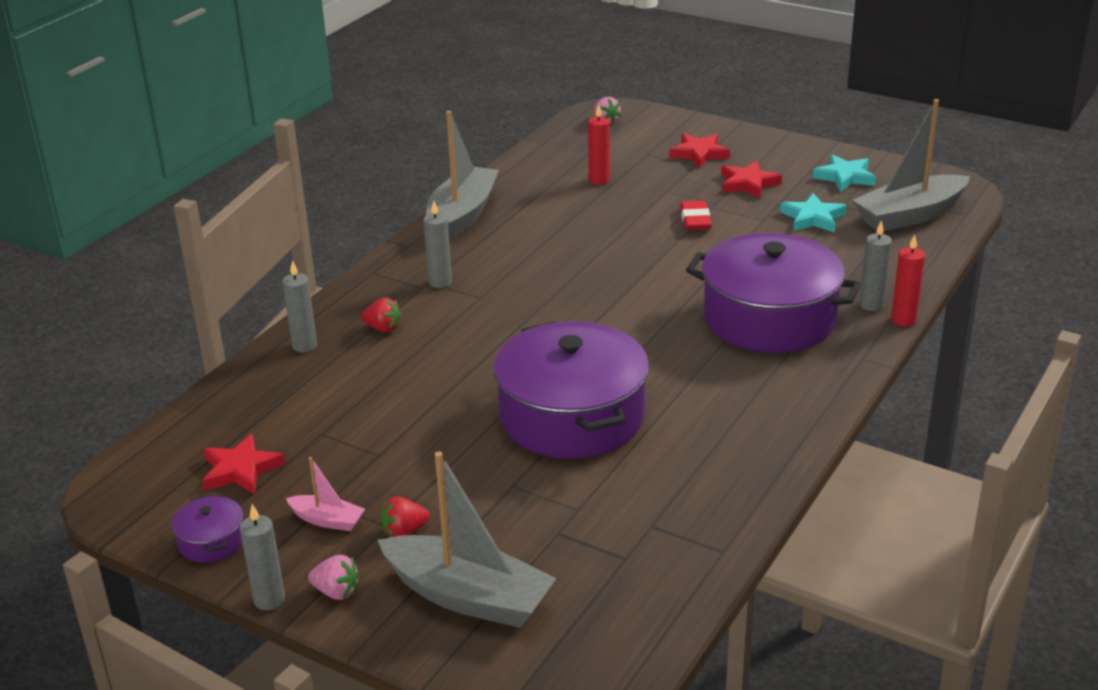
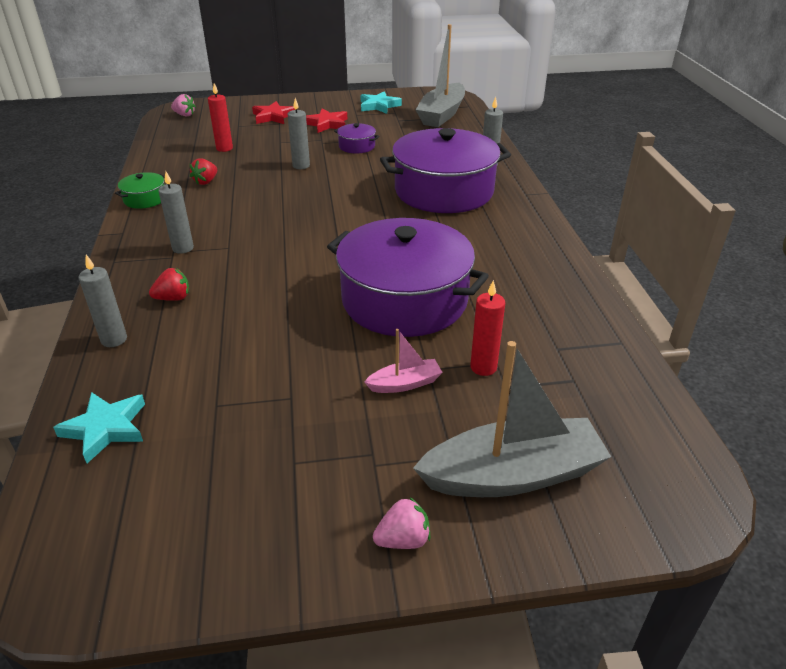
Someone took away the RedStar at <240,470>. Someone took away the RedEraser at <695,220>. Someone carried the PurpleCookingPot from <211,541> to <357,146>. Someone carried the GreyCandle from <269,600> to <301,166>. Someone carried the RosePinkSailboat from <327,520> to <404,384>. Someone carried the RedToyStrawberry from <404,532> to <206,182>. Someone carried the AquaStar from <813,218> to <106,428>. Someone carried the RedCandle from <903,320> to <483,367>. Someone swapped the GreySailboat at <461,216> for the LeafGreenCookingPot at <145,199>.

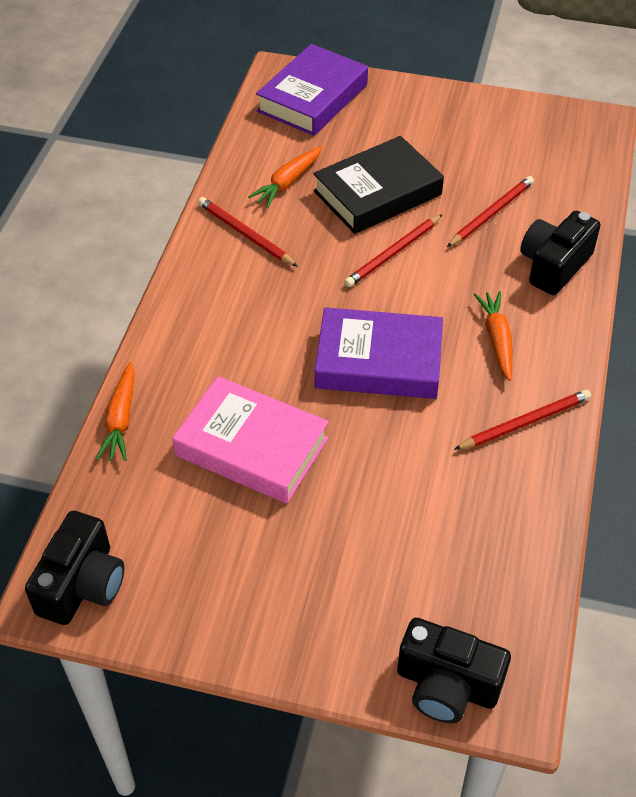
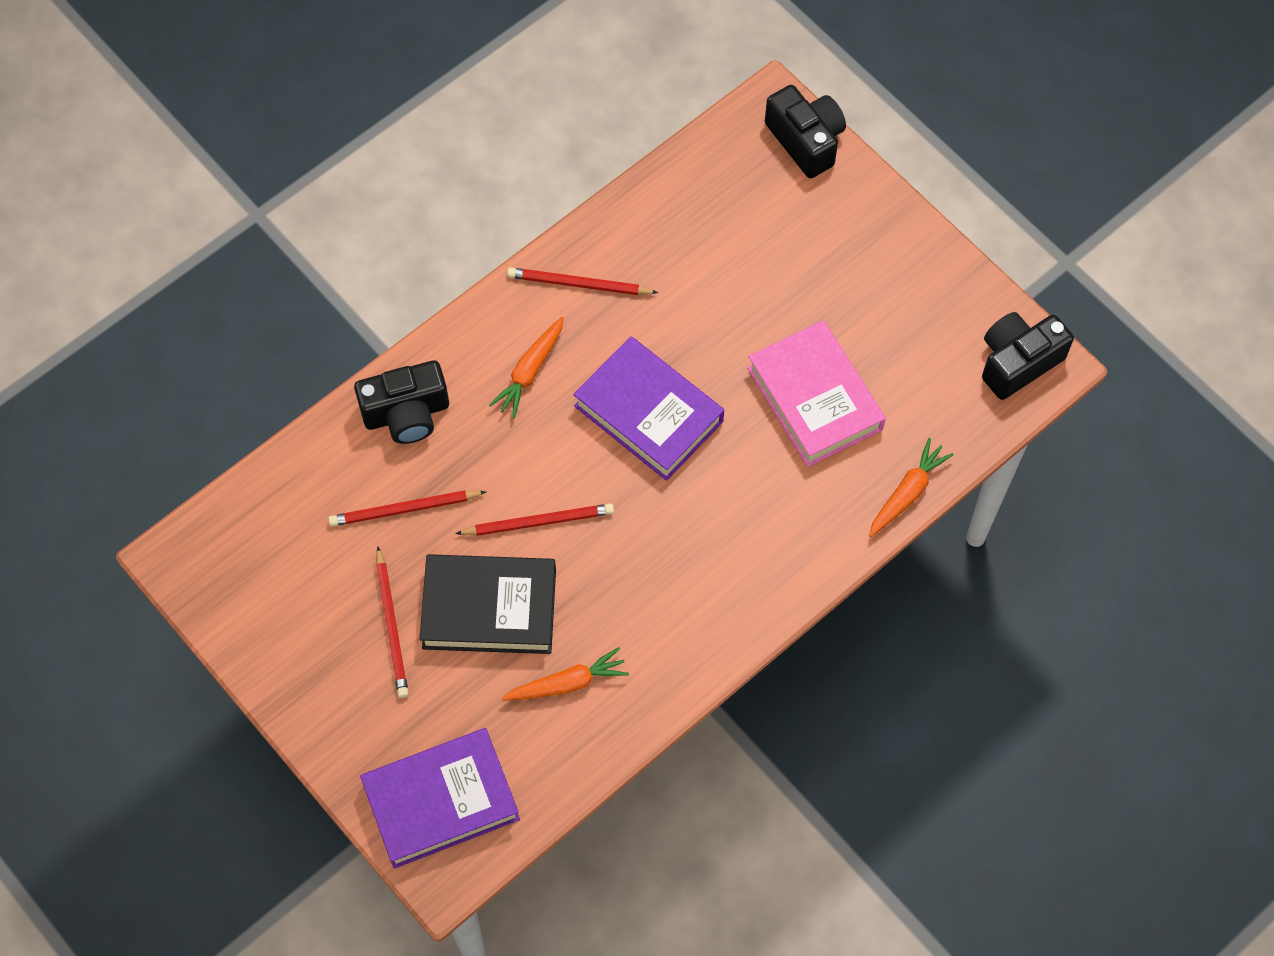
Someone carried the RedLeadPencil from <245,234> to <392,625>.

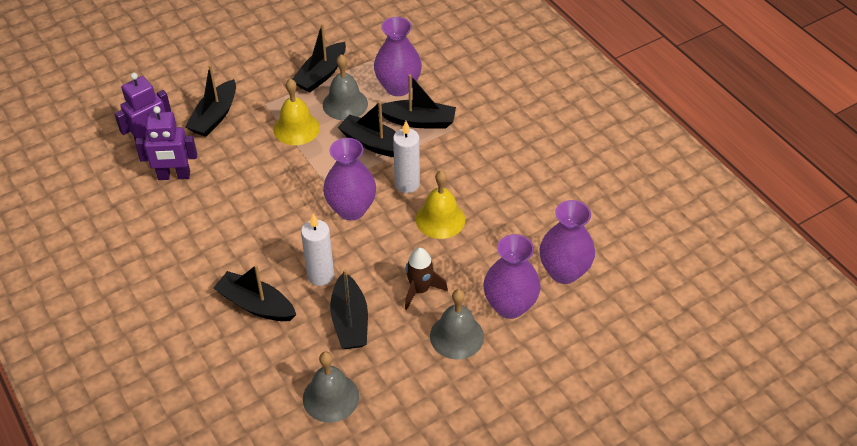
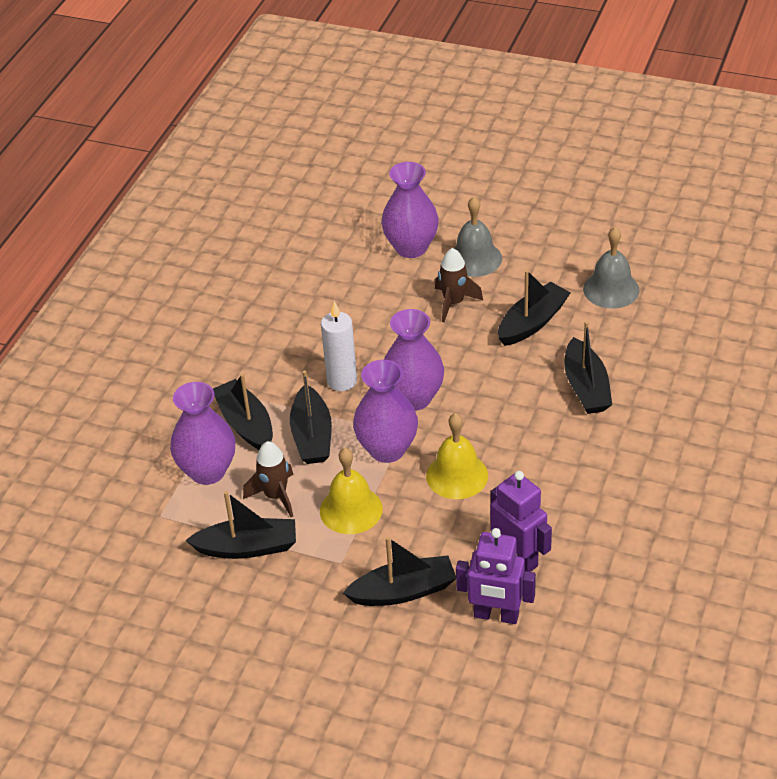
Someone took away the SnowWhiteCandle at <320,275>. Someone carried the BrightYellowHandBell from <440,219> to <457,475>. Someone carried the PurpleFlowerVase from <564,272> to <387,449>. Someone swapped the GreyHandBell at <345,104> for the DarkBrownToyRocket at <275,496>.

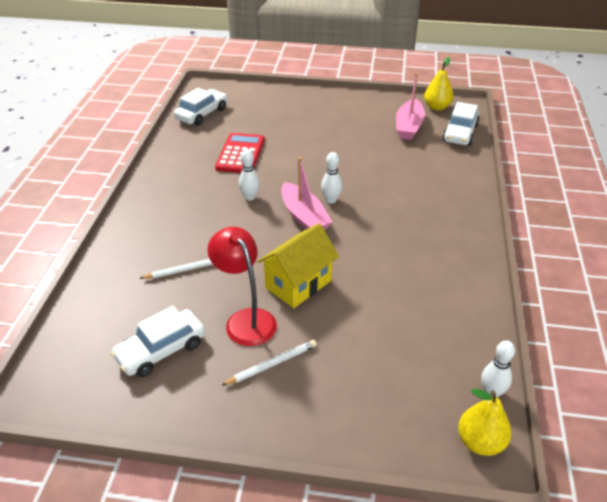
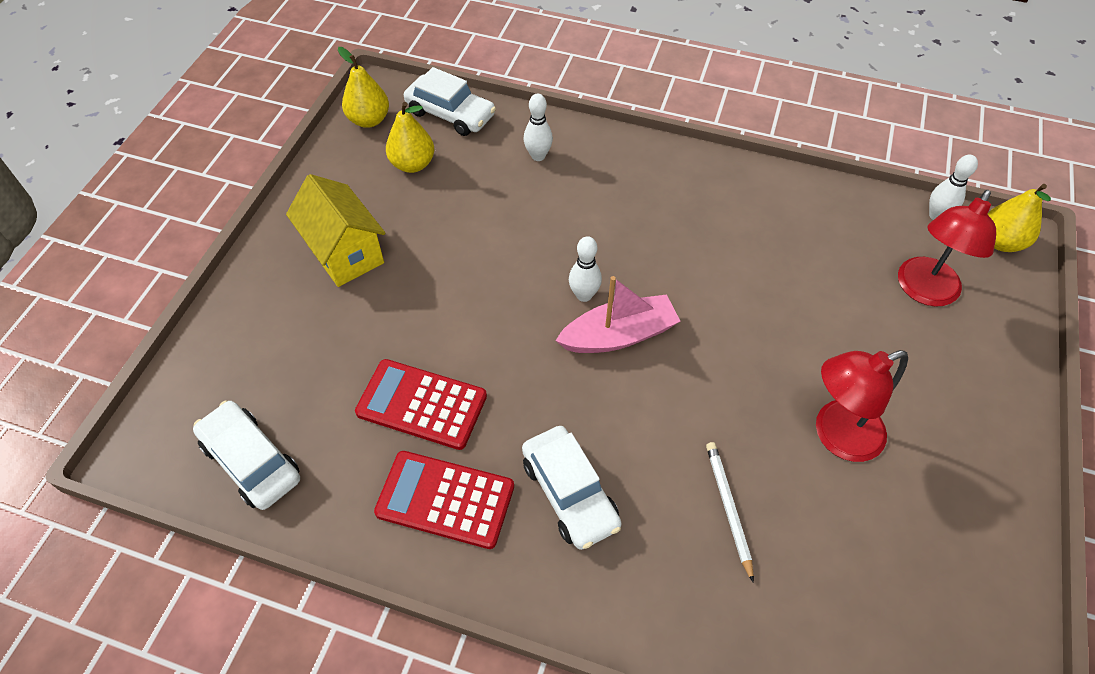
Someone took away the SnowWhiteLeadPencil at <272,364>. Someone put down the RedAddingMachine at <445,500>. Someone put down the RedDeskLamp at <923,291>. Someone carried the SnowWhiteAutomobile from <161,350> to <570,493>. Someone carried the SnowWhiteSkittle from <250,197> to <538,156>. Someone carried the BrightYellowHouse from <298,284> to <345,253>. Someone swapped the RosePinkSailboat at <409,126> for the BrightYellowPearFruit at <413,164>.

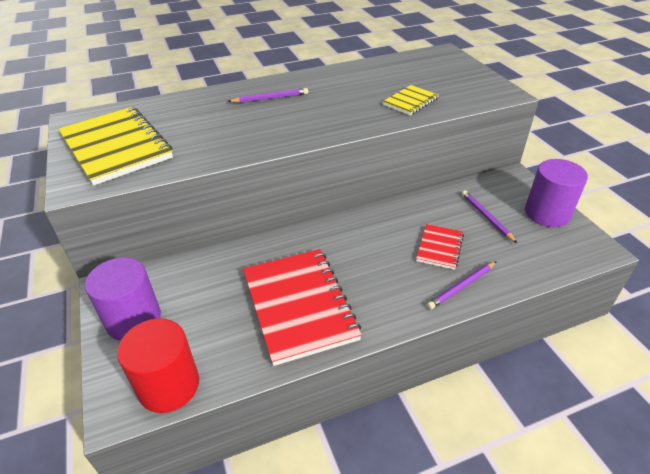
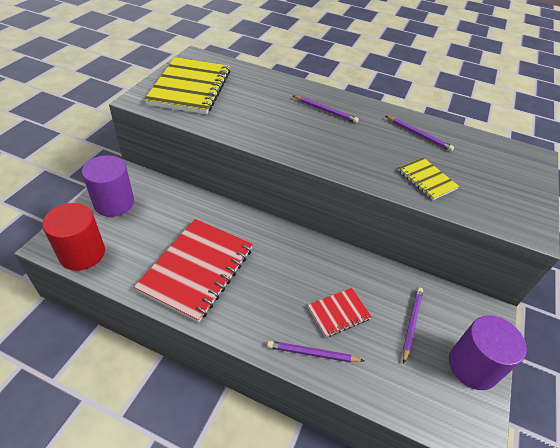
Someone put down the PurpleLeadPencil at <418,135>. Someone rotated the BrightYellowExerciseBook at <410,102> by 60 degrees clockwise.

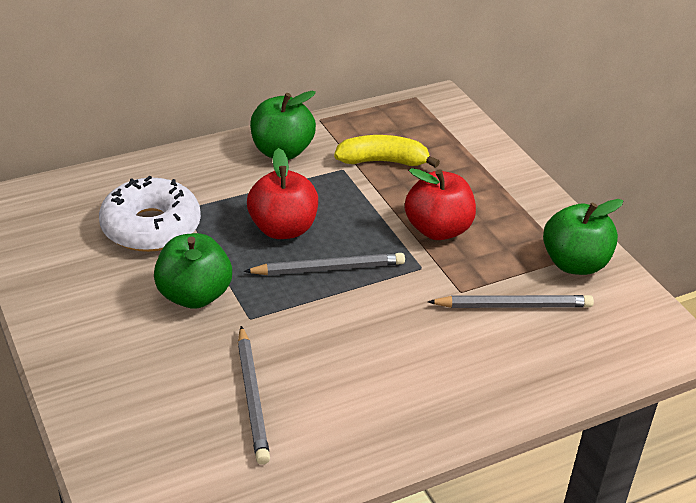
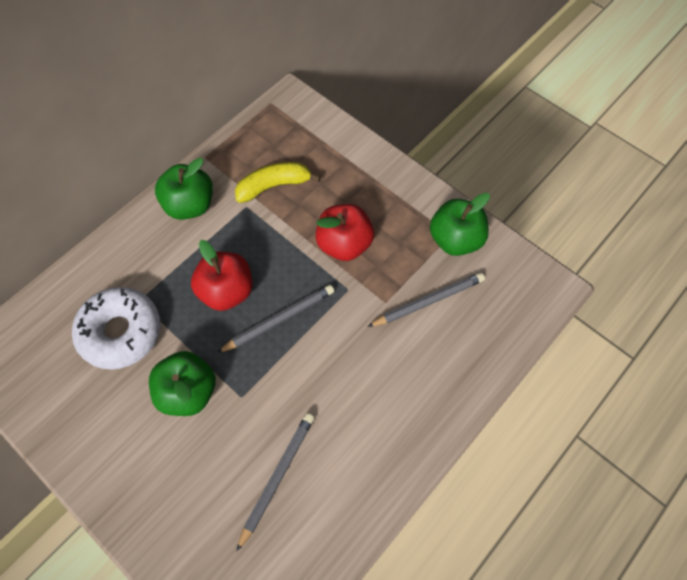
Someone rotated the GreyLeadPencil at <252,397> by 120 degrees counterclockwise.

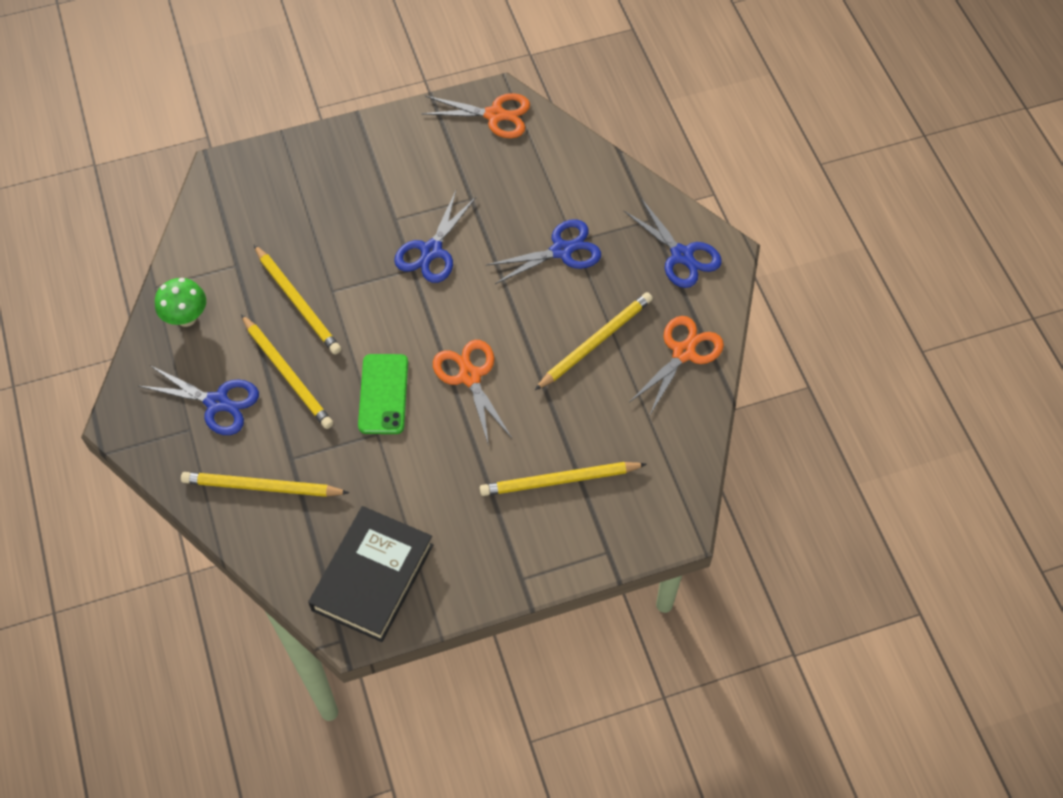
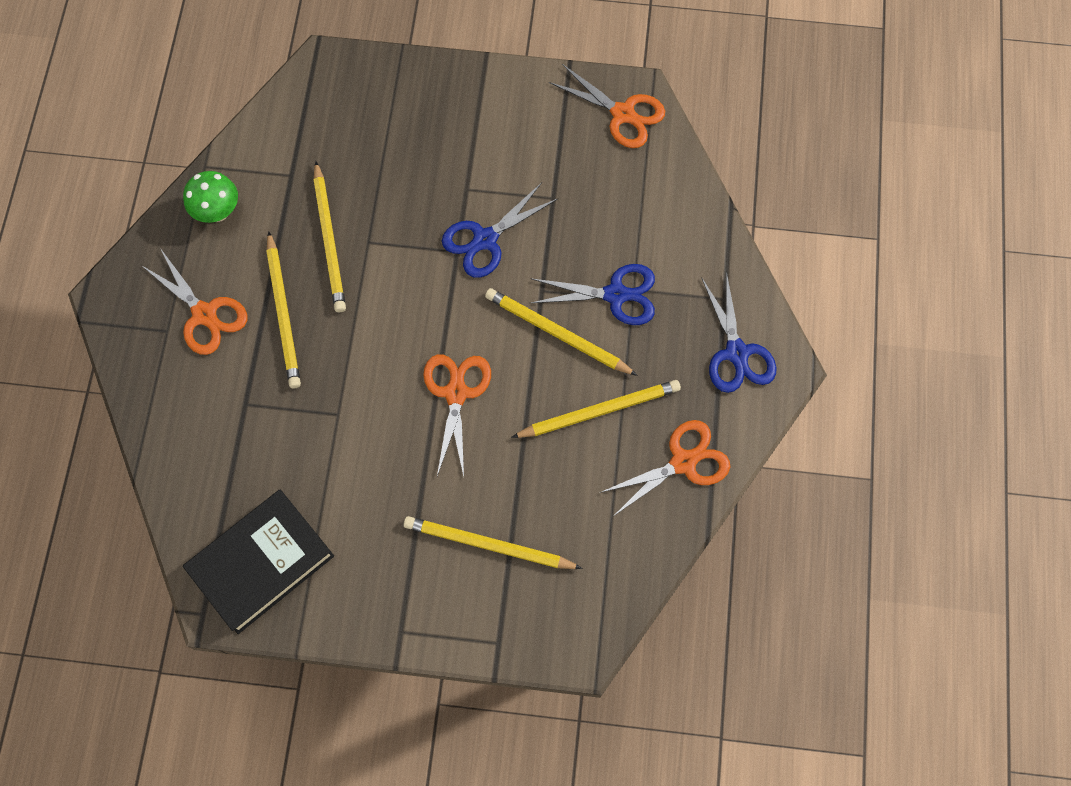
Someone took away the LeafGreenMobilePhone at <383,394>. Someone carried the BrightYellowLeadPencil from <262,487> to <557,333>. Someone repainted the CobaltShears at <217,402>, which became the OrangeShears at <204,314>.

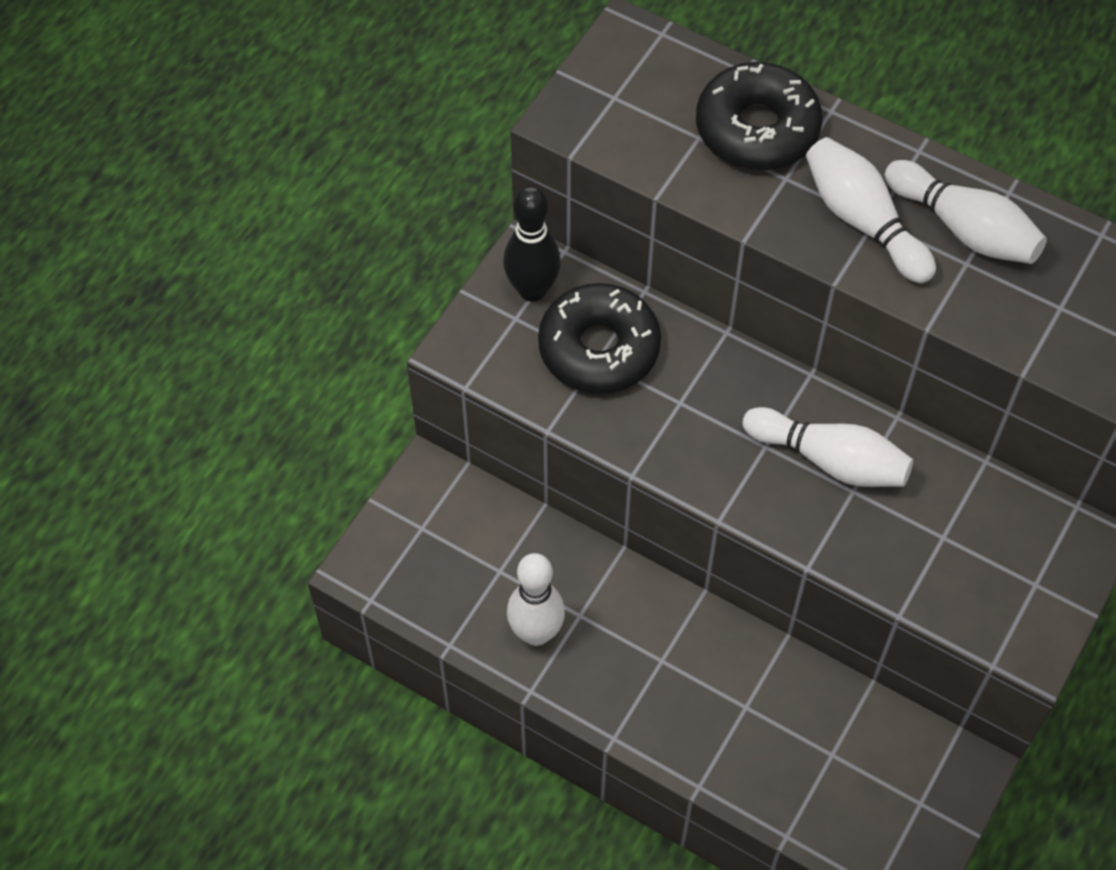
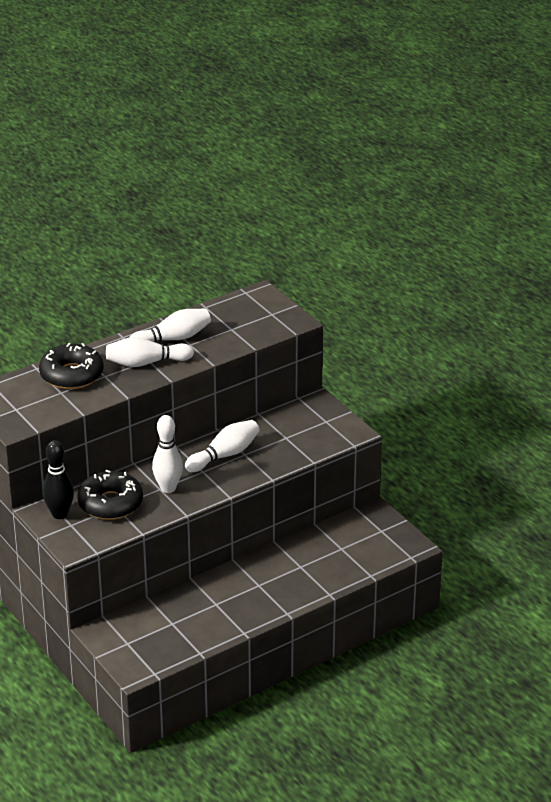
Someone carried the SnowWhiteSkittle from <536,633> to <168,488>.

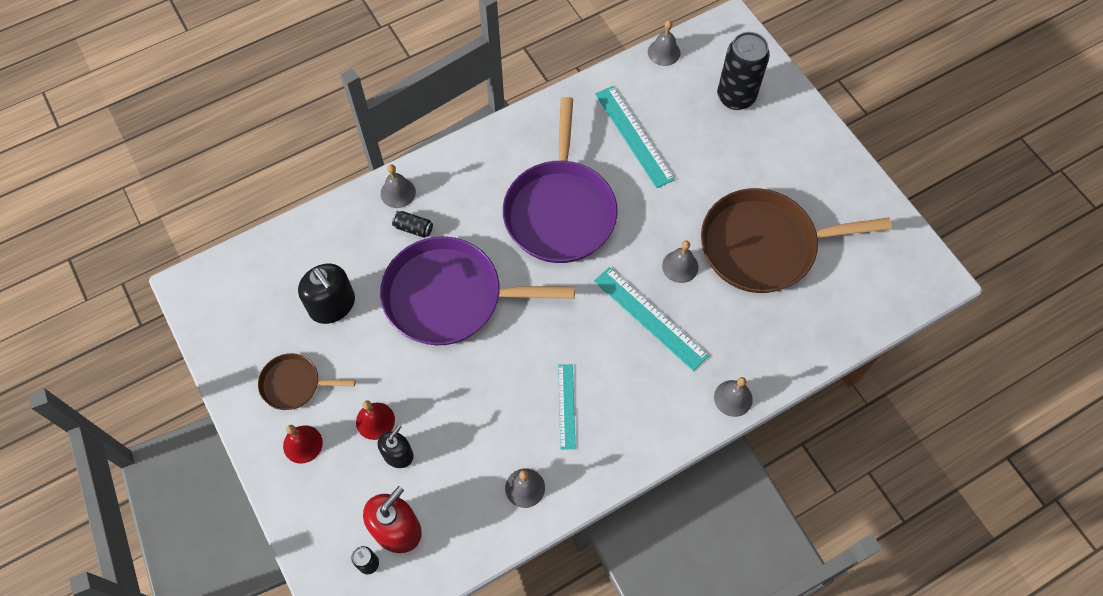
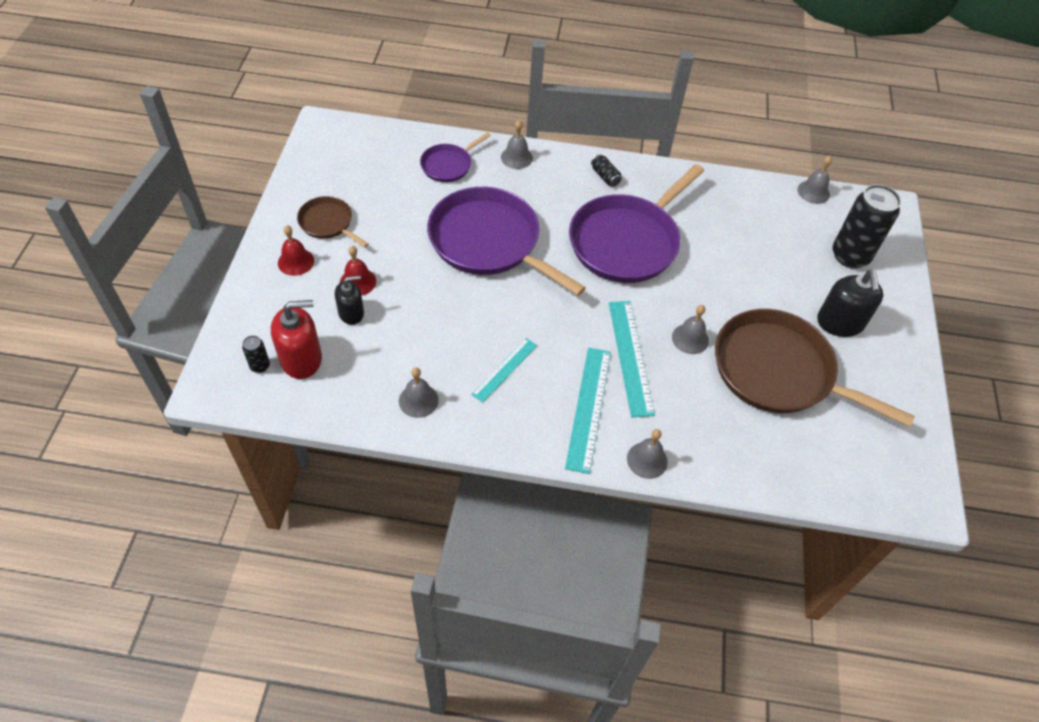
Someone put down the PurplePan at <448,165>. Someone carried the EbonyPumpBottle from <332,305> to <840,323>. Someone carried the EbonyTin from <413,228> to <605,176>. Someone carried the AquaStraightedge from <634,136> to <588,408>.

